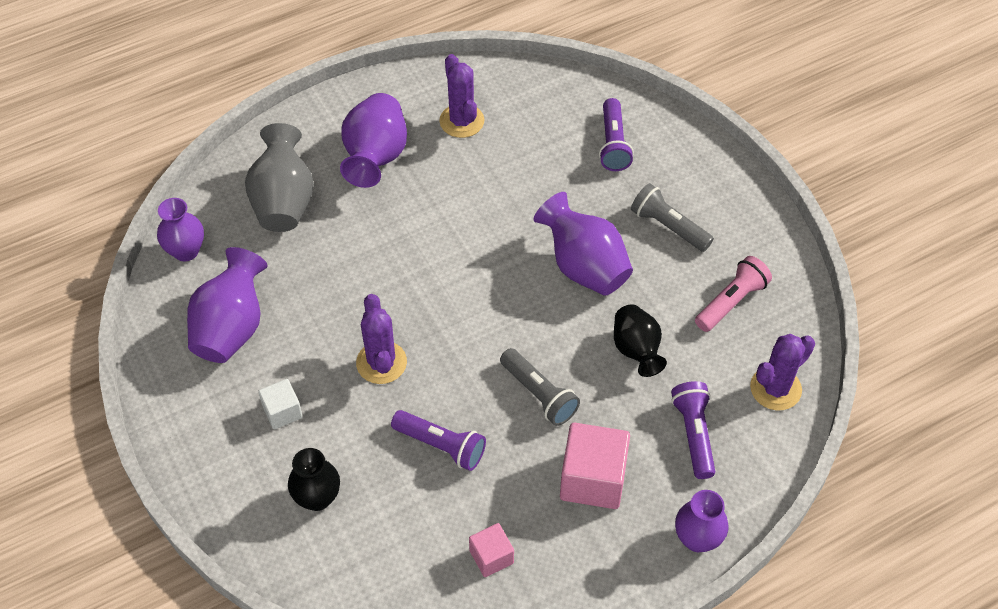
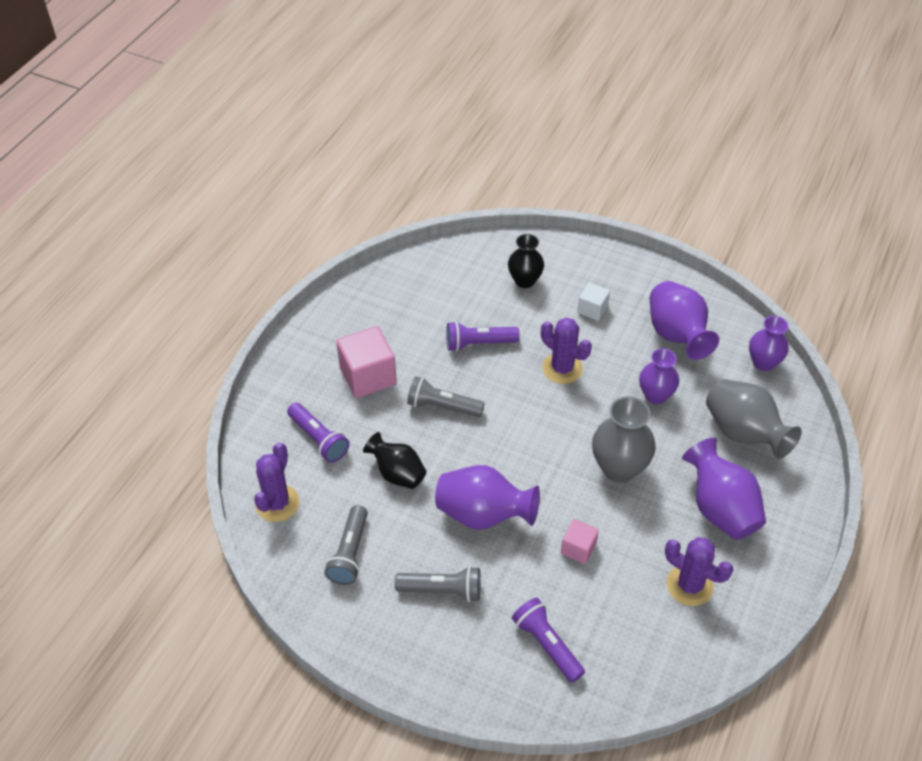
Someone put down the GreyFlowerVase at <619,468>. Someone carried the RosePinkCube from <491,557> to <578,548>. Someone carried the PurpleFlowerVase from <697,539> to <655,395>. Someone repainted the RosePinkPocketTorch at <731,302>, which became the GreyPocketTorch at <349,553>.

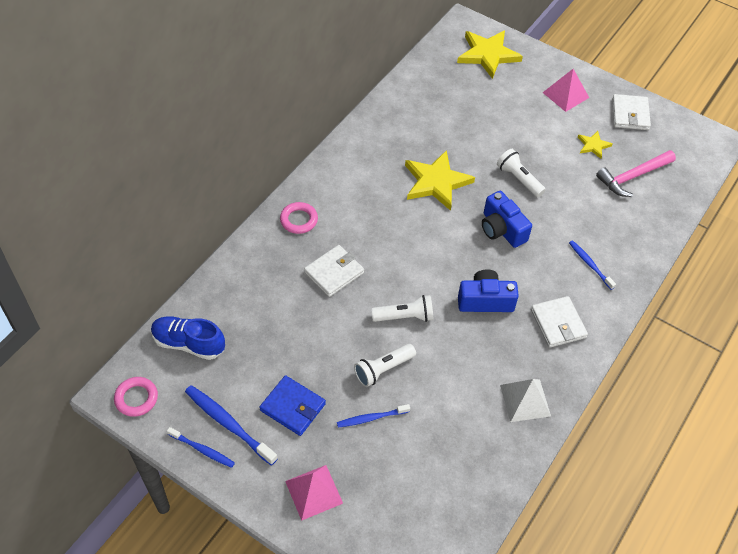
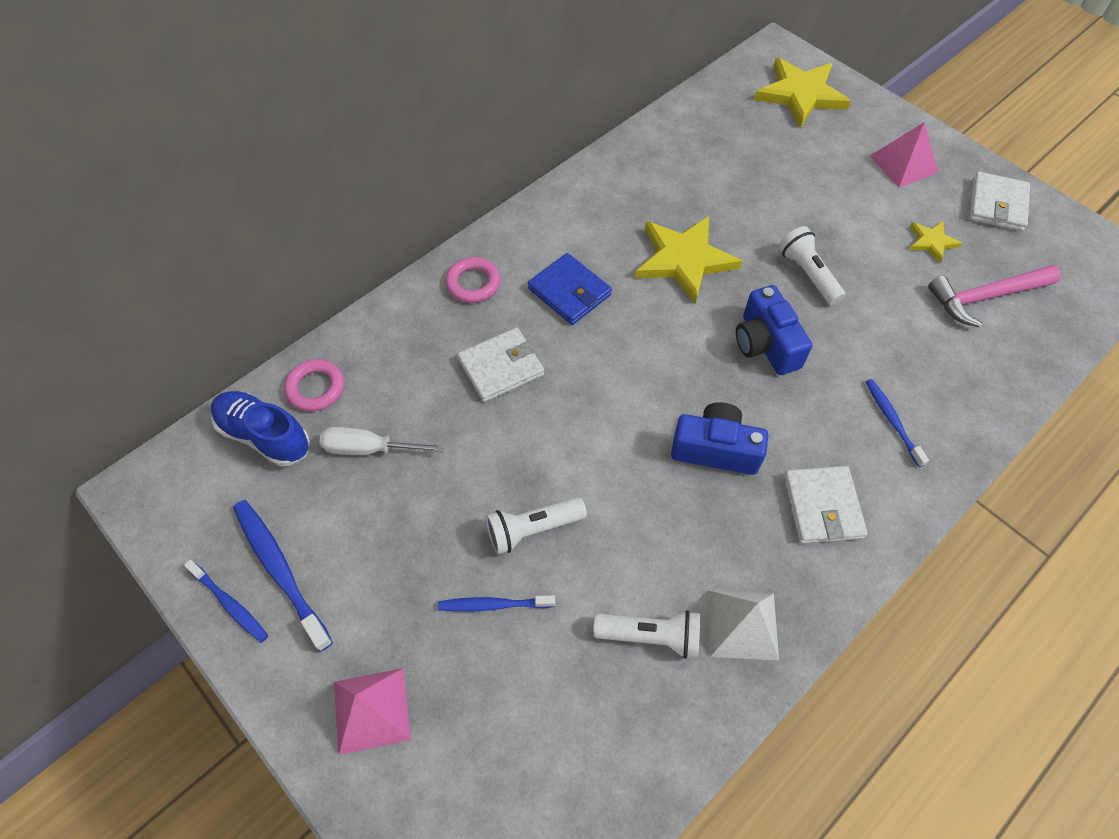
Someone put down the SnowWhiteHandScrewdriver at <369,449>. Someone carried the RosePinkRing from <136,398> to <316,388>. Someone carried the CobaltWallet from <293,407> to <569,292>. Someone carried the SnowWhitePocketTorch from <405,316> to <651,636>.

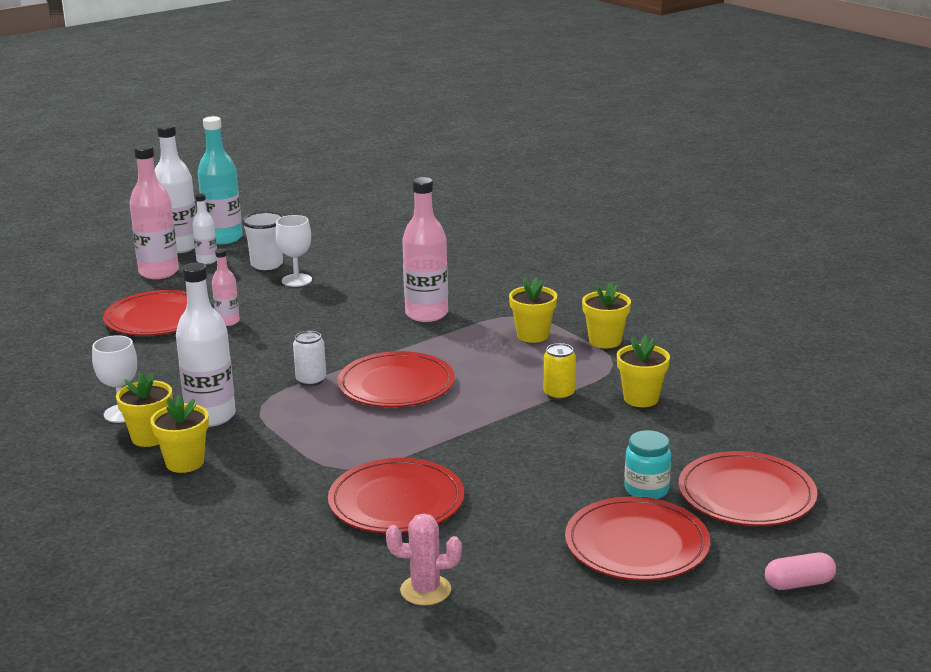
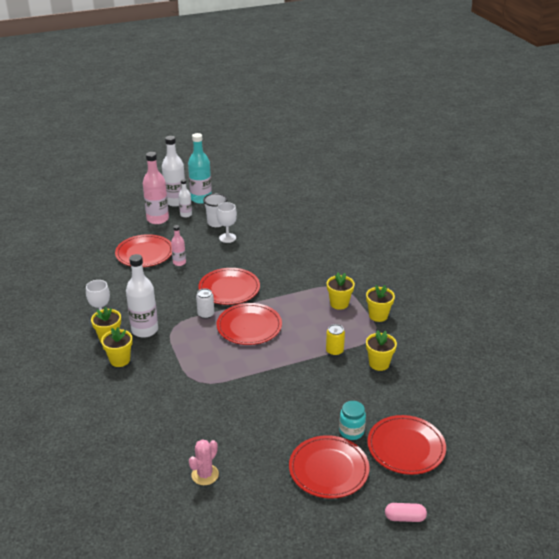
Someone took away the RosePinkFlask at <426,314>. Someone carried the RedFlatDish from <396,501> to <229,288>. Someone rotated the RosePinkCactus at <425,590> by 75 degrees counterclockwise.

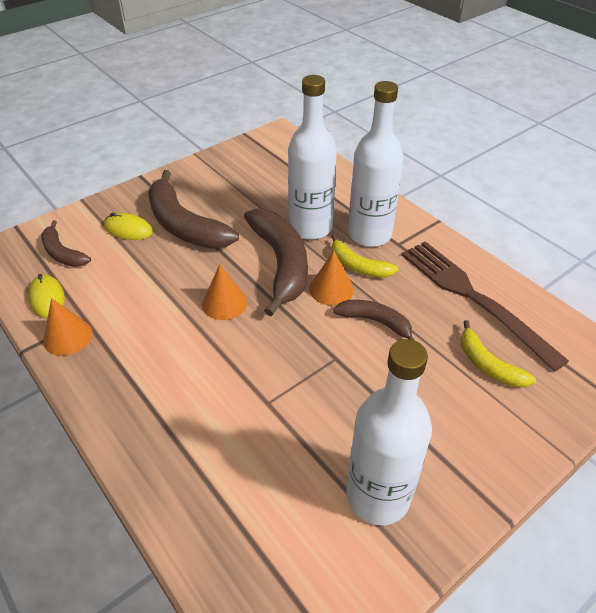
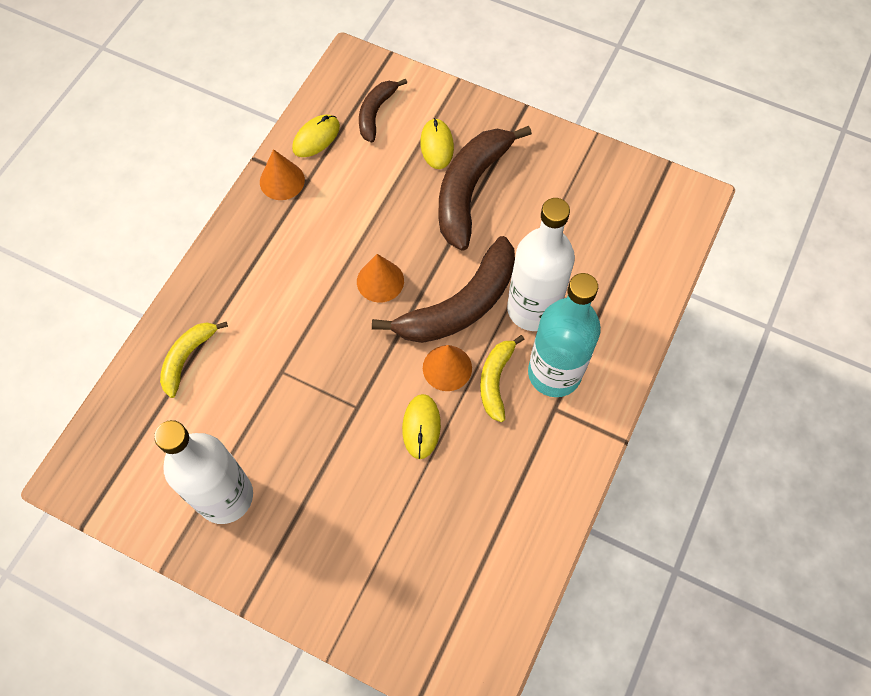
Someone took away the DarkBrownTableFork at <473,297>. Someone carried the BrightYellowBanana from <488,365> to <187,358>. Someone swapped the DarkBrownBanana at <376,322> for the BrightYellowPcMouse at <421,427>. Someone repainted the SnowWhiteFlask at <369,234>, which became the AquaFlask at <554,373>.

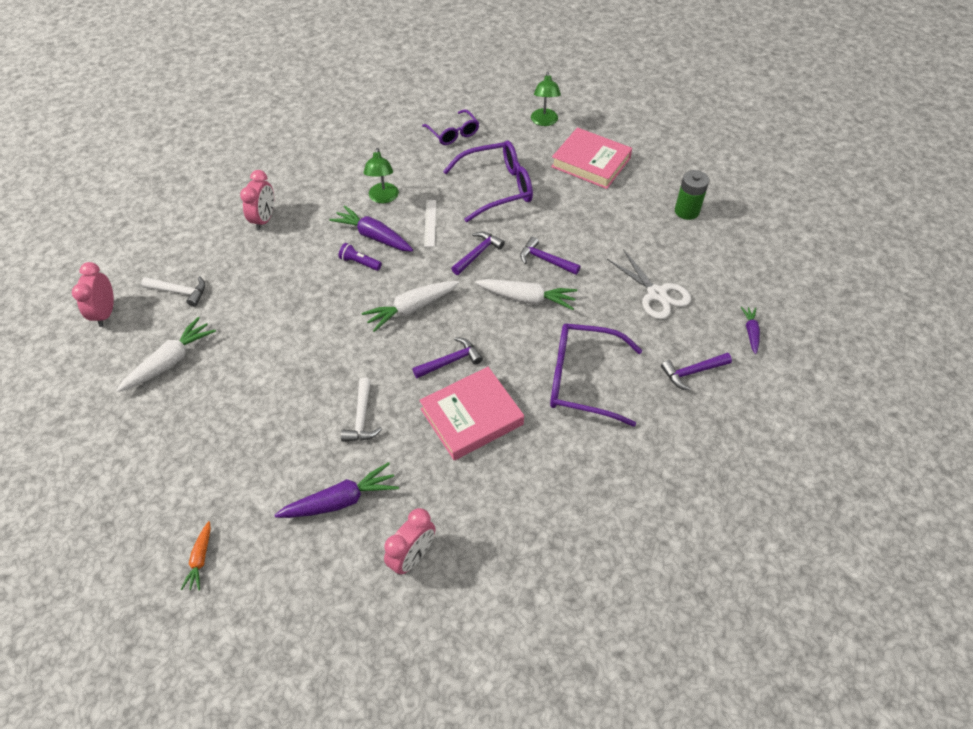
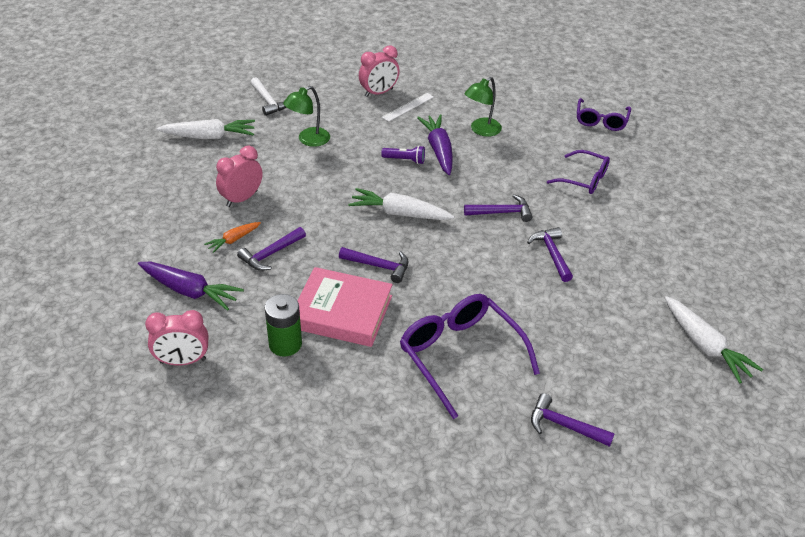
Someone took away the RosePinkHardcover at <591,162>. Someone took away the SnowWhiteShears at <656,294>. Someone took away the PurpleRootVegetable at <750,332>. Someone carried the RosePinkAlarmClock from <105,313> to <242,198>. Someone carried the OrangeRootVegetable from <200,559> to <233,240>. Someone carried the SnowWhiteStraightedge from <430,223> to <408,107>. Someone carried the SnowWhiteRootVegetable from <527,299> to <705,346>. Someone carried the LeafGreenDeskLamp from <544,121> to <308,140>. Someone carried the LeafGreenBattery from <686,211> to <285,344>. Someone repainted the SnowWhiteCarpenter'sHammer at <362,418>, which became the PurpleCarpenter'sHammer at <271,254>. Someone rotated the PurplePocketTorch at <359,262> by 120 degrees clockwise. Someone scaled the PurpleSpectacles at <497,188> by 0.61.

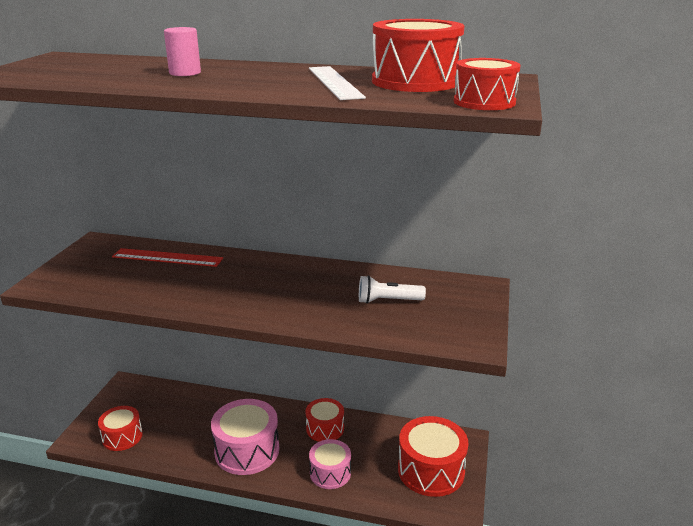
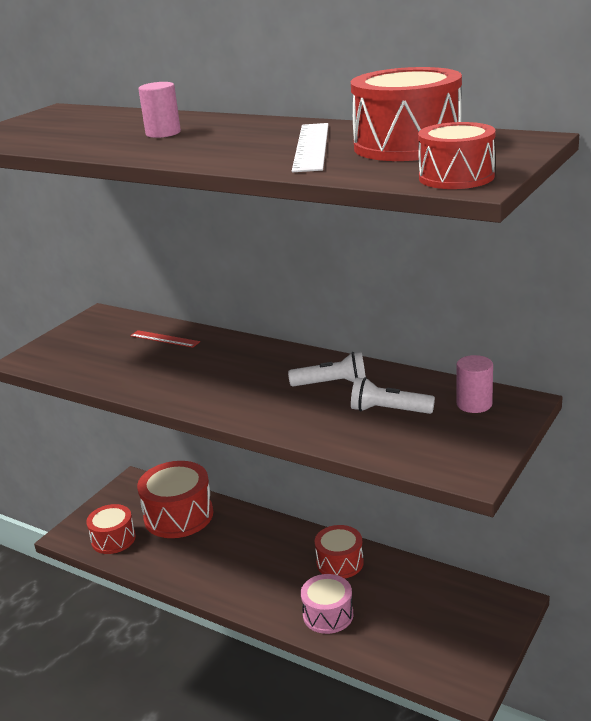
Someone took away the RosePinkToyDrum at <247,450>. Someone put down the SnowWhitePocketTorch at <332,383>. Someone put down the RosePinkCylinder at <474,404>. Someone carried the RedToyDrum from <431,470> to <178,516>. Someone scaled the RedStraightedge at <167,257> by 0.60.

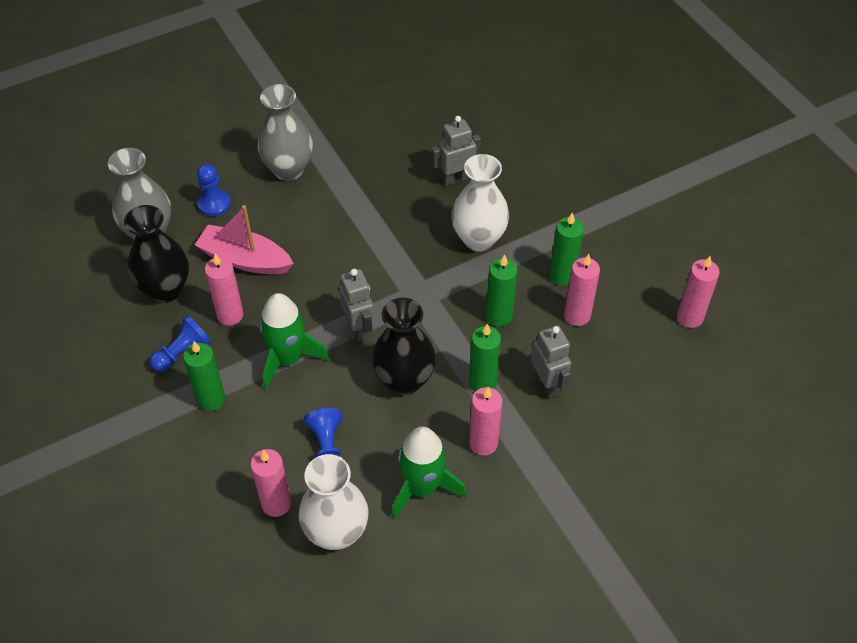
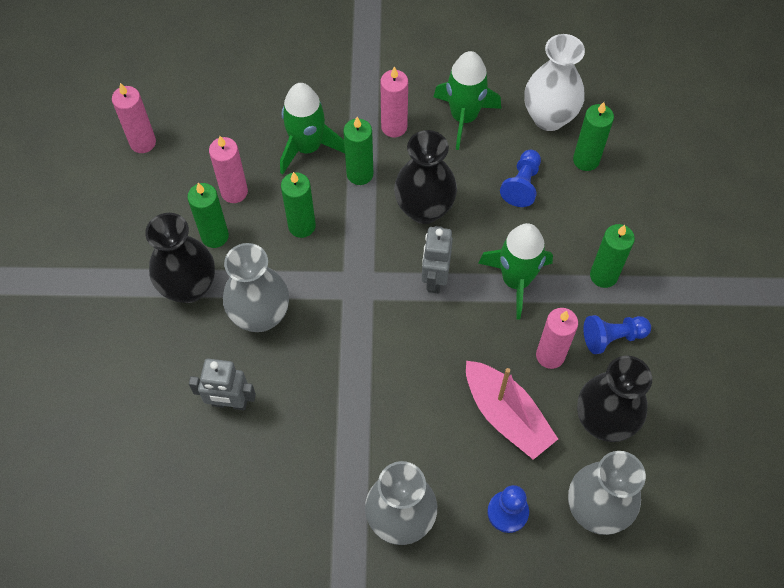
Someone put down the EbonyFlowerVase at <189,287>. Someone swapped the GreyRobot at <547,384> for the LeafGreenToyRocket at <307,147>. Someone repainted the RosePinkCandle at <276,503>, which became the LeafGreenCandle at <586,160>. Someone repainted the SnowWhiteFlowerVase at <478,239>, which became the GreyFlowerVase at <260,315>.

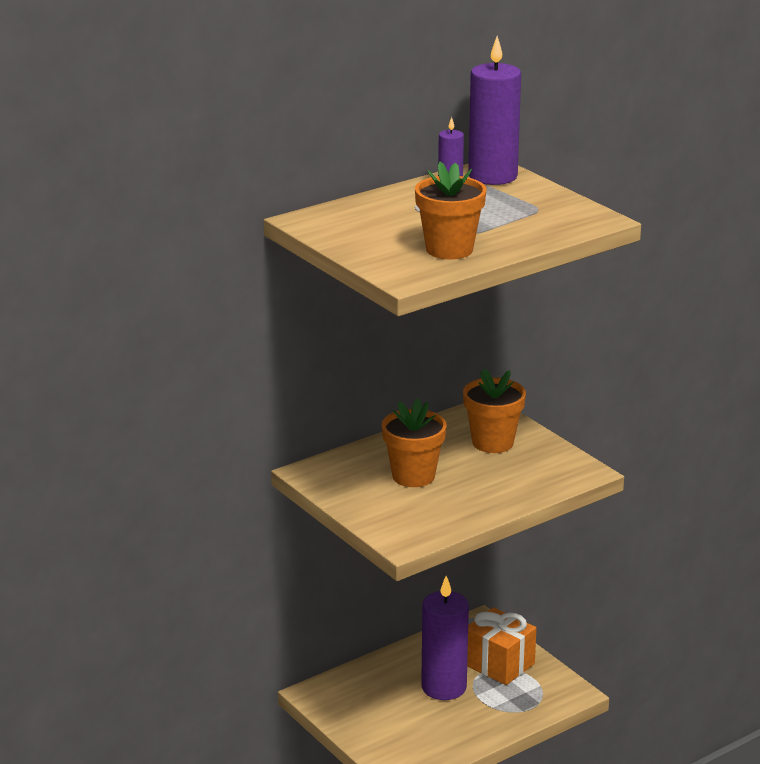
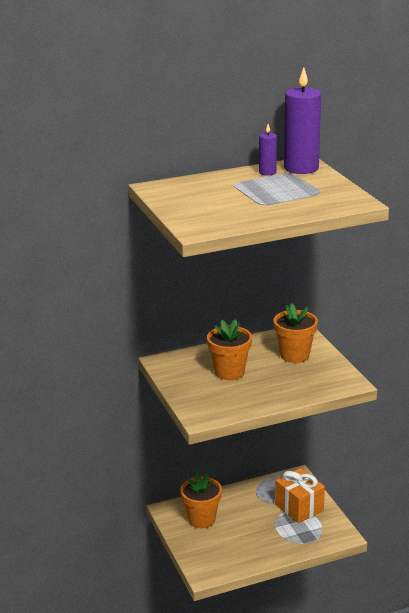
Someone took away the PurpleCandle at <444,687>. Someone carried the OrangePlantPot from <449,249> to <201,519>.

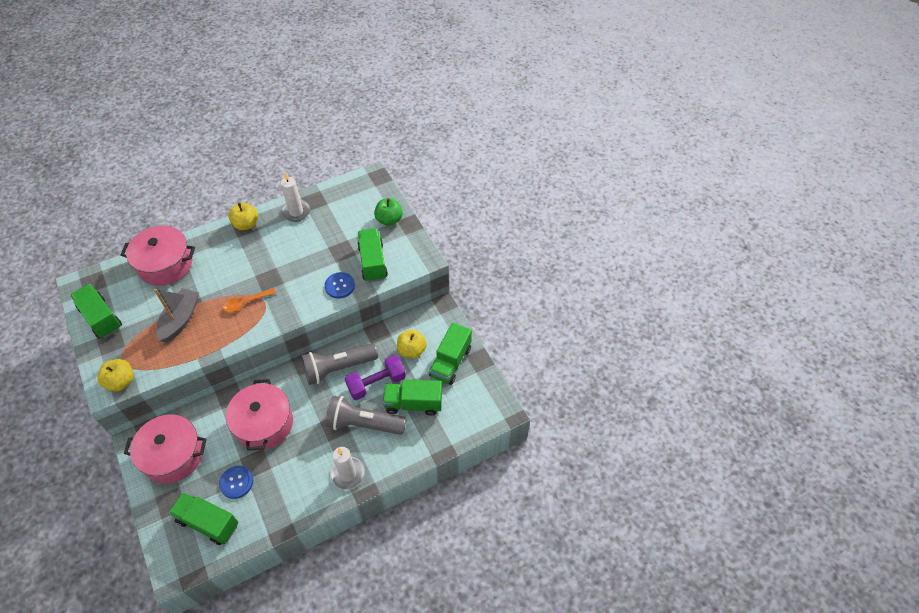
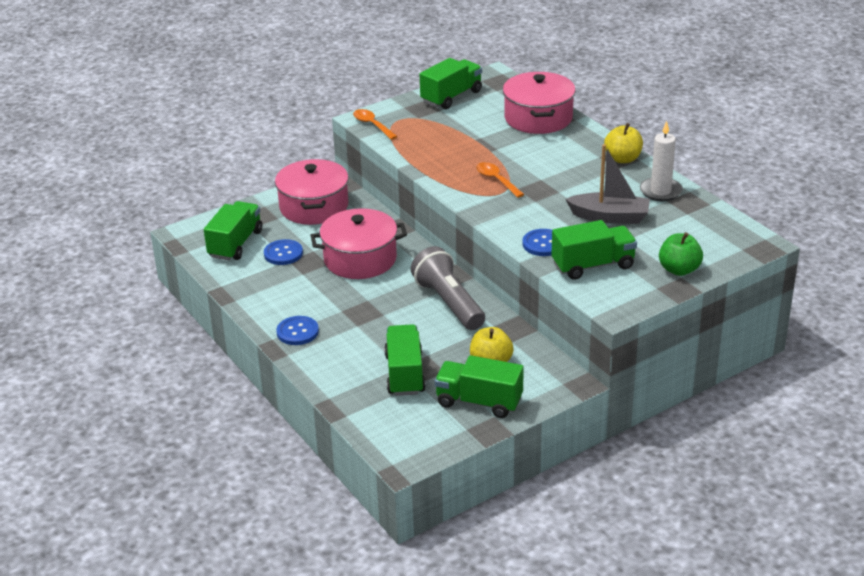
Someone took away the GreyPocketTorch at <364,424>. Someone took away the PurpleFreeWeight at <376,383>. Someone carried the GreySailboat from <180,319> to <609,217>. Someone swapped the BrightYellowApple at <121,381> for the OrangeSpoon at <372,125>. Someone swapped the SnowWhiteCandle at <348,474> for the CobaltSewingButton at <297,332>.

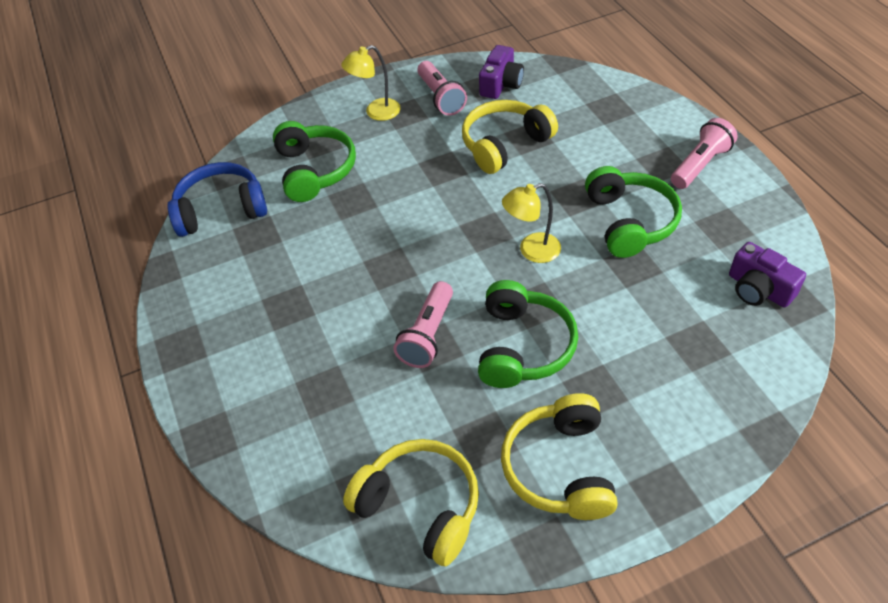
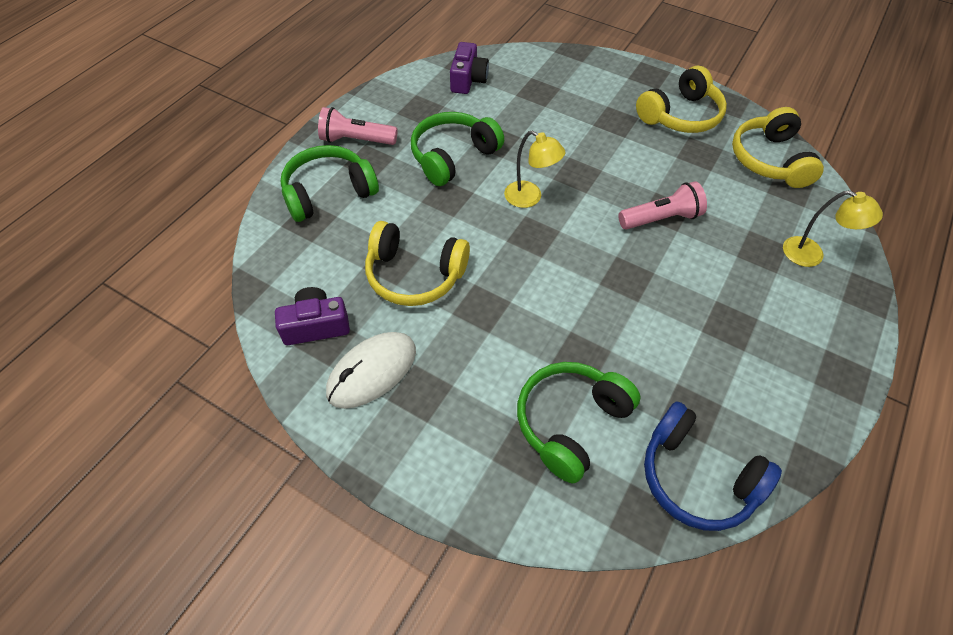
Someone carried the BrightYellowDeskLamp from <376,112> to <811,255>. Someone carried the LeafGreenOverEarHeadphones from <523,346> to <328,192>. Someone swapped the RosePinkPocketTorch at <440,97> for the SnowWhitePcMouse at <372,371>.

